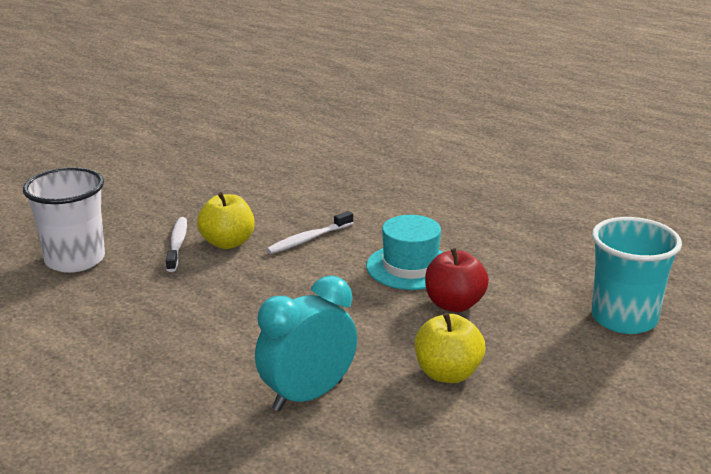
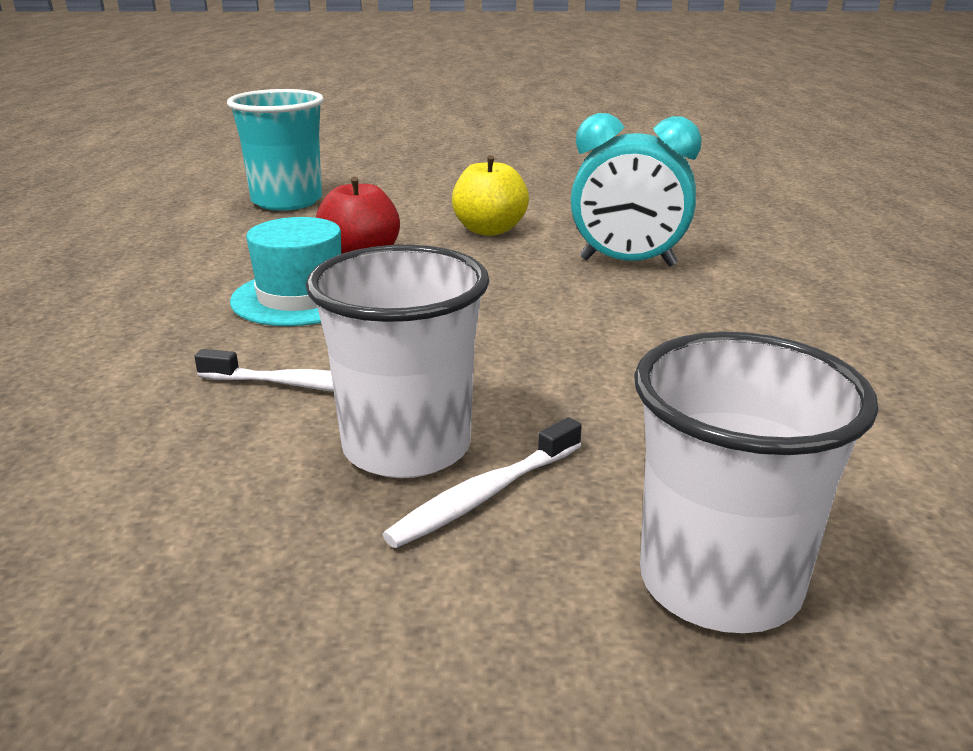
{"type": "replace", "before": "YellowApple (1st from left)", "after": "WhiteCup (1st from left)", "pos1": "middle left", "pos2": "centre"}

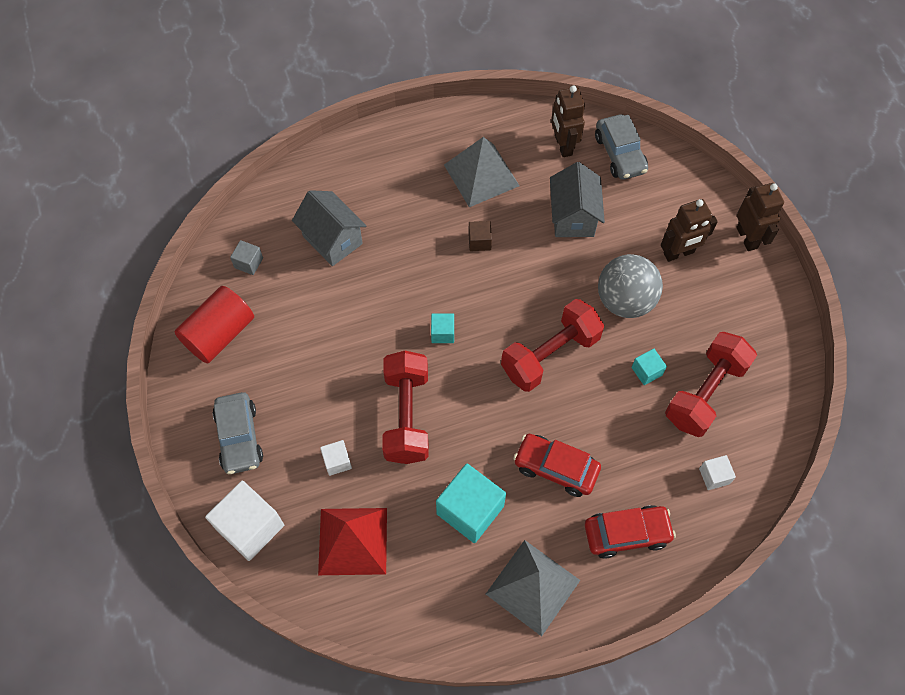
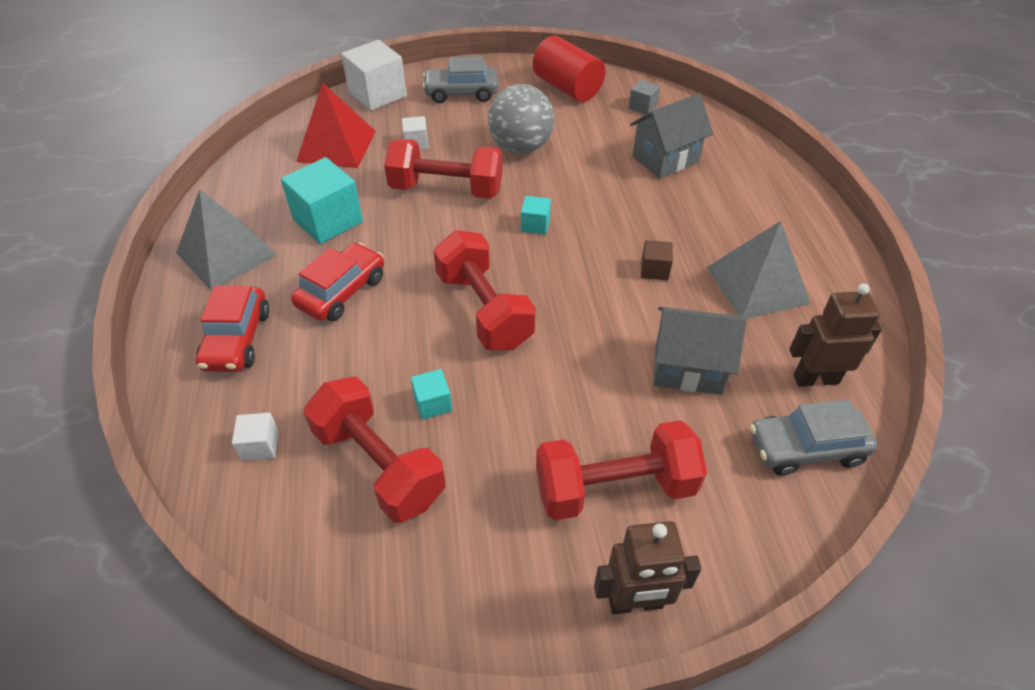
{"type": "replace", "before": "BrownRobot (2nd from left)", "after": "RedDumbbell (4th from left)", "pos1": "top right", "pos2": "bottom centre"}
{"type": "move", "before": "GreyBall", "pos1": "middle right", "pos2": "top centre"}

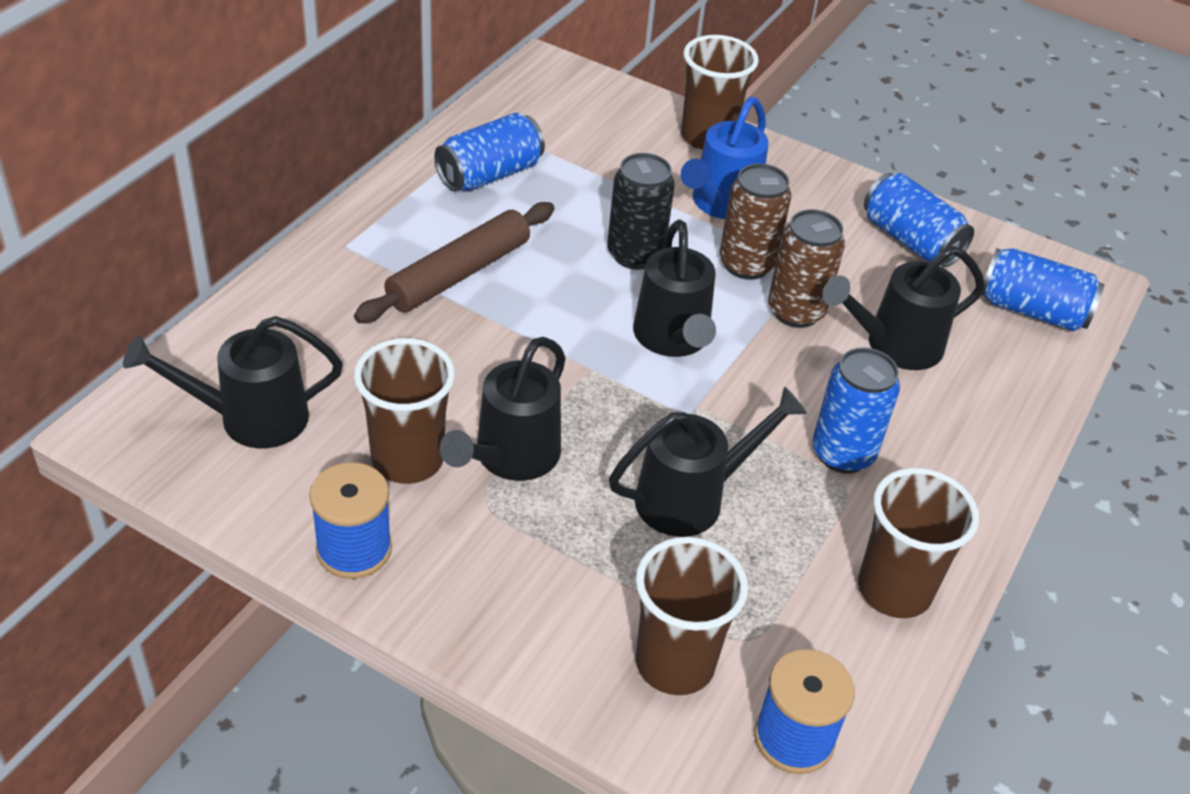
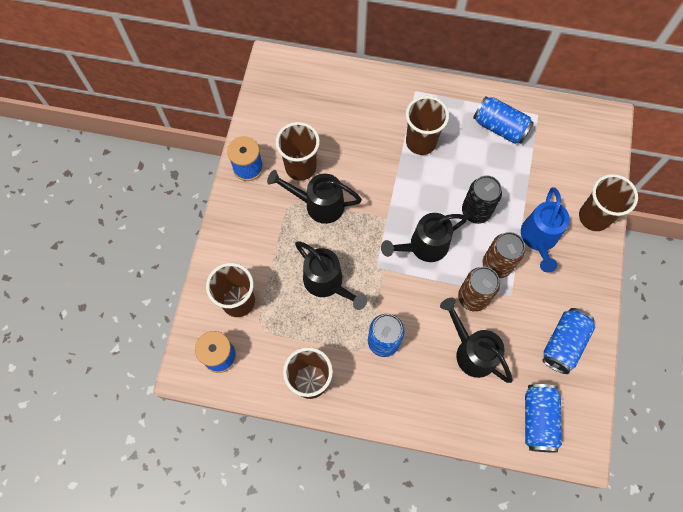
{"type": "rotate", "before": "BlueWateringCan", "pos1": "top centre", "pos2": "middle right", "turn": -90}
{"type": "replace", "before": "BrownRollingPin", "after": "BrownCup (4th from left)", "pos1": "top centre", "pos2": "top centre"}
{"type": "delete", "before": "BlackWateringCan (1st from left)", "pos1": "middle left"}

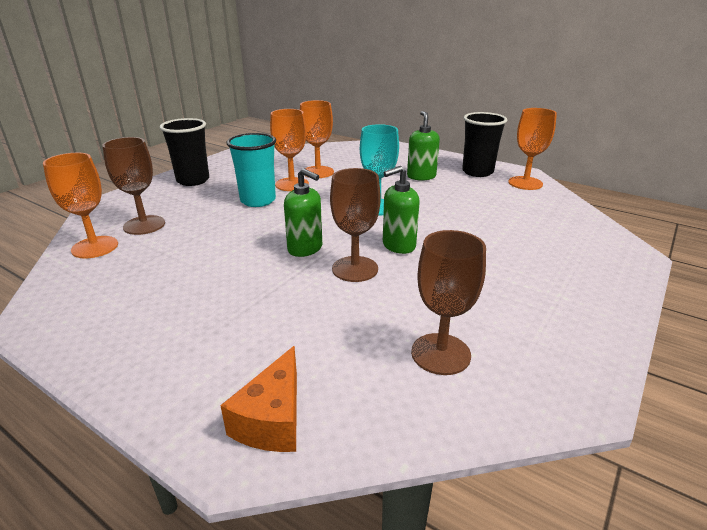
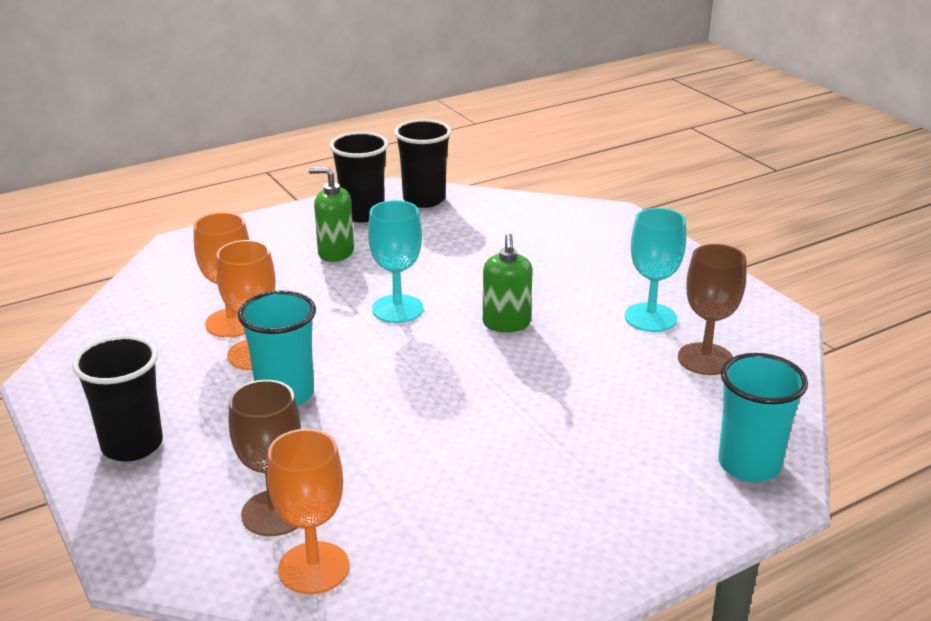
{"type": "replace", "before": "OrangeGoblet (4th from left)", "after": "BlackCup (3rd from left)", "pos1": "top right", "pos2": "top centre"}
{"type": "delete", "before": "GreenSoapDispenser (1st from left)", "pos1": "centre"}
{"type": "delete", "before": "BrownGoblet (2nd from left)", "pos1": "centre"}
{"type": "replace", "before": "OrangeCheese", "after": "TurquoiseCup (2nd from left)", "pos1": "bottom centre", "pos2": "bottom right"}
{"type": "insert", "after": "TurquoiseGoblet (2nd from left)", "pos2": "middle right"}

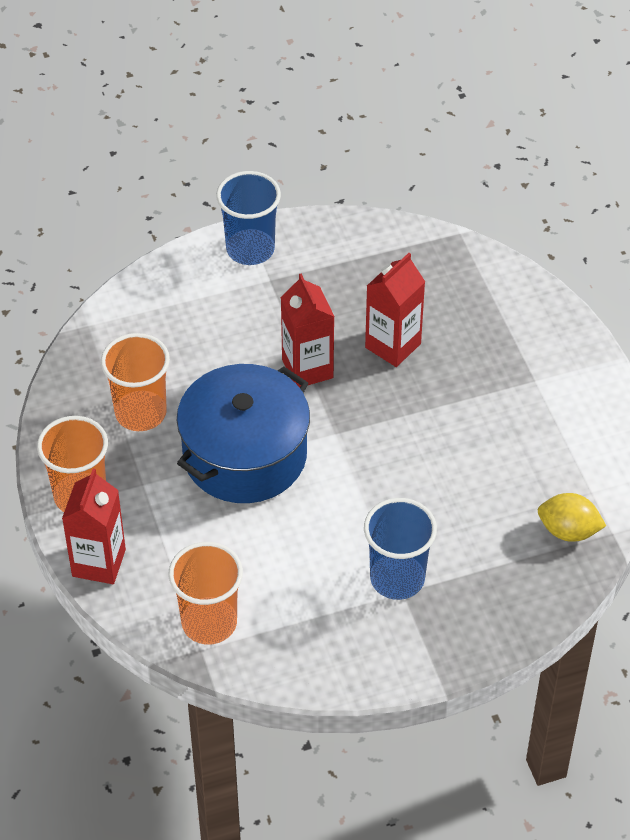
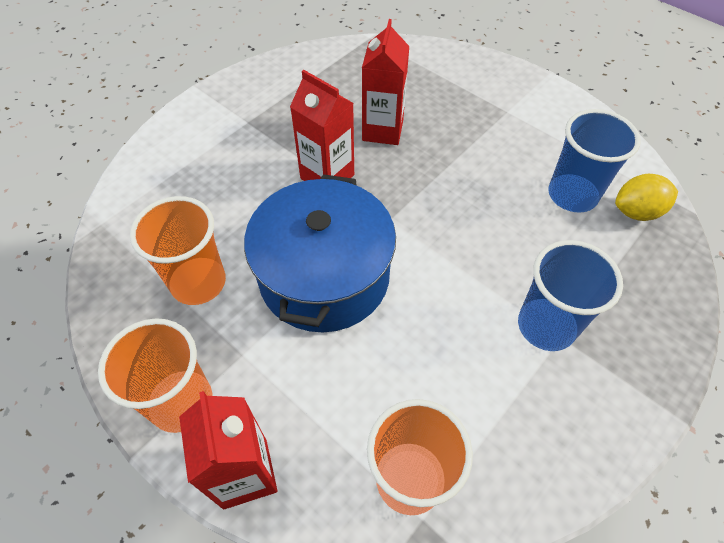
{"type": "move", "before": "BlueCup (1st from left in the first image)", "after": "BlueCup (2nd from left)", "pos1": "top centre", "pos2": "top right"}

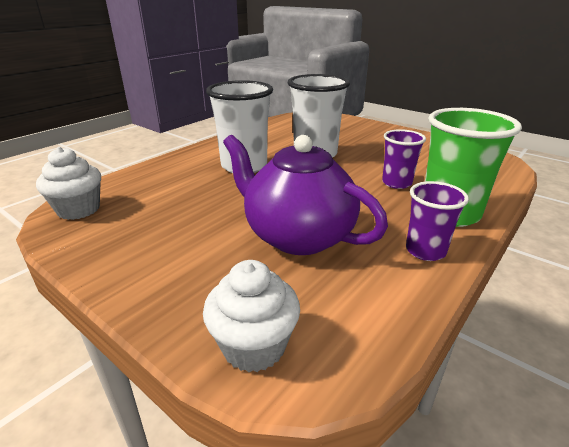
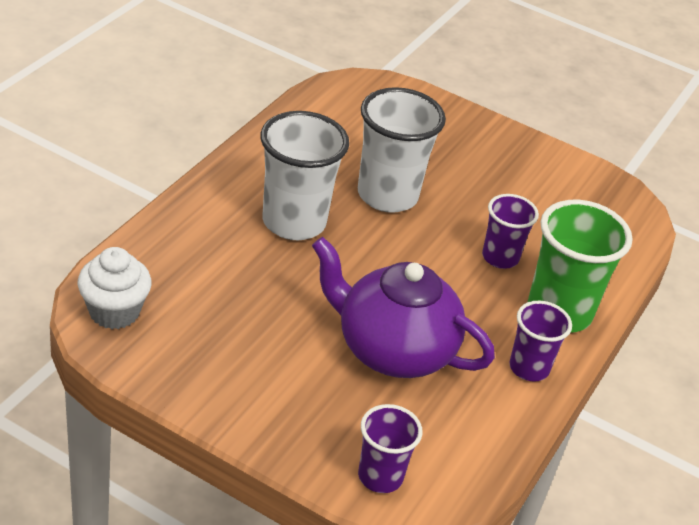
{"type": "replace", "before": "WhiteCupcake (2nd from left)", "after": "PurpleCup (1st from left)", "pos1": "bottom centre", "pos2": "bottom centre"}

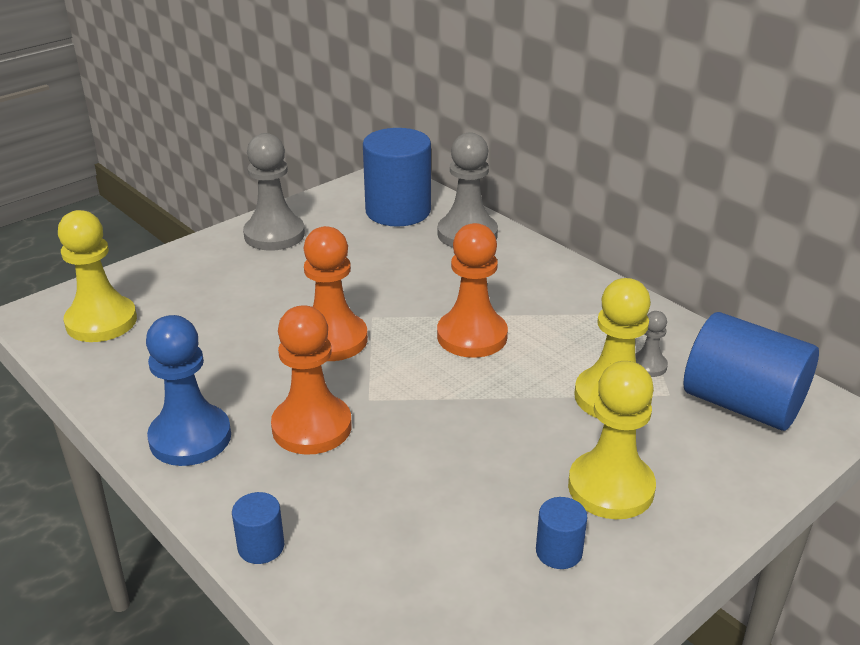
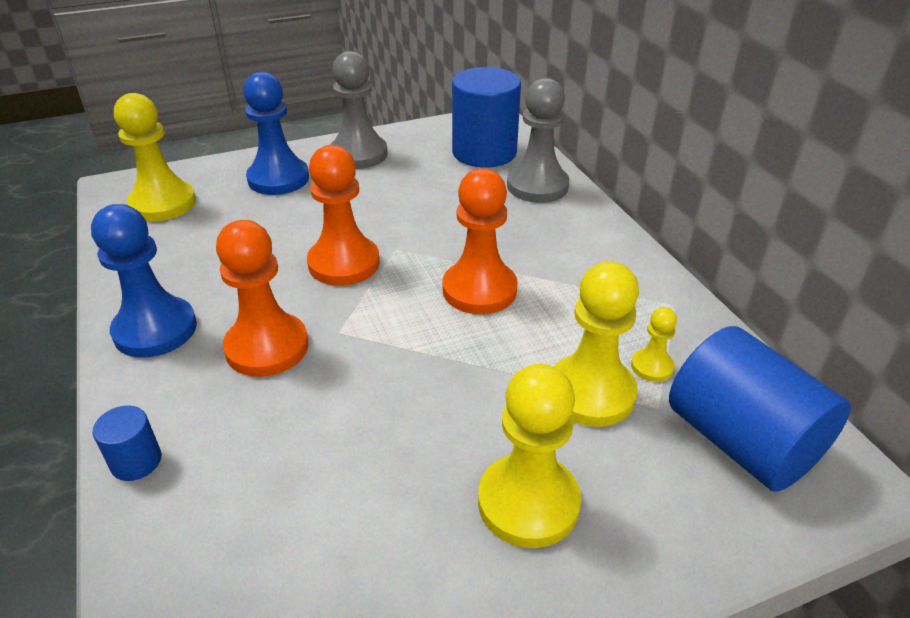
{"type": "recolor", "before": "GreyPawn (3rd from left)", "after": "YellowPawn (4th from left)", "pos1": "middle right", "pos2": "middle right"}
{"type": "delete", "before": "BlueCylinder (3rd from left)", "pos1": "bottom centre"}
{"type": "insert", "after": "BluePawn (2nd from left)", "pos2": "top left"}

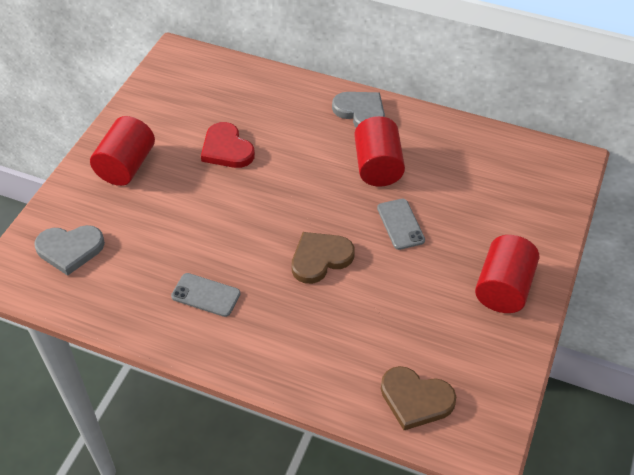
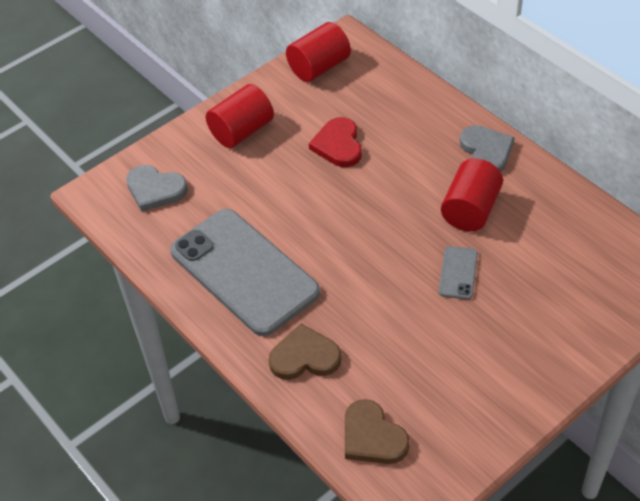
{"type": "move", "before": "BrownHeart (1st from left)", "pos1": "centre", "pos2": "bottom centre"}
{"type": "move", "before": "RedCylinder (3rd from left in the first image)", "after": "RedCylinder (2nd from left)", "pos1": "middle right", "pos2": "top centre"}
{"type": "resize", "before": "GreyPhone (1st from left)", "pos1": "middle left", "pos2": "centre", "scale": 2.46}

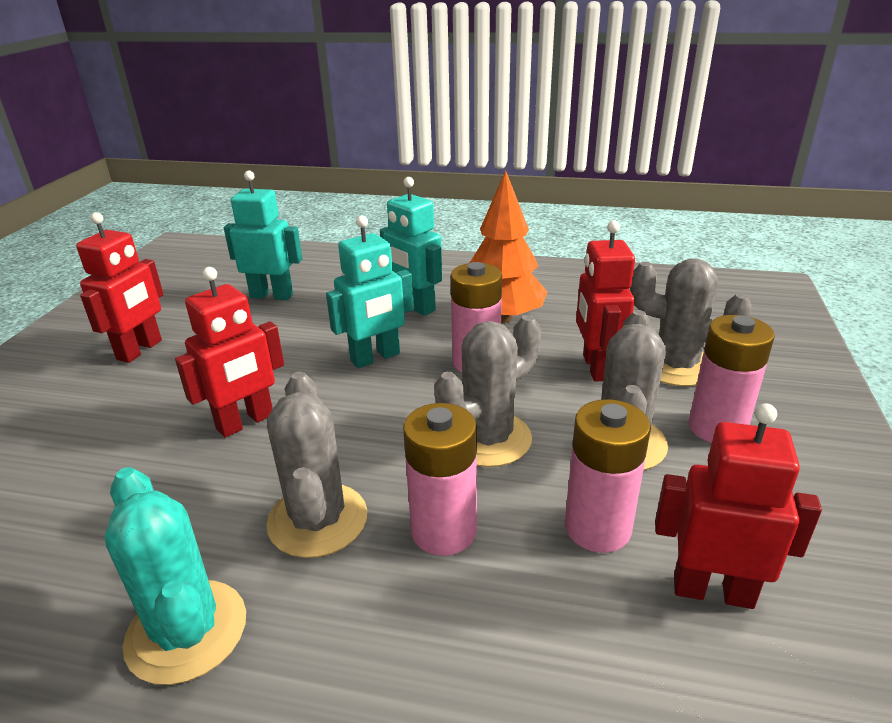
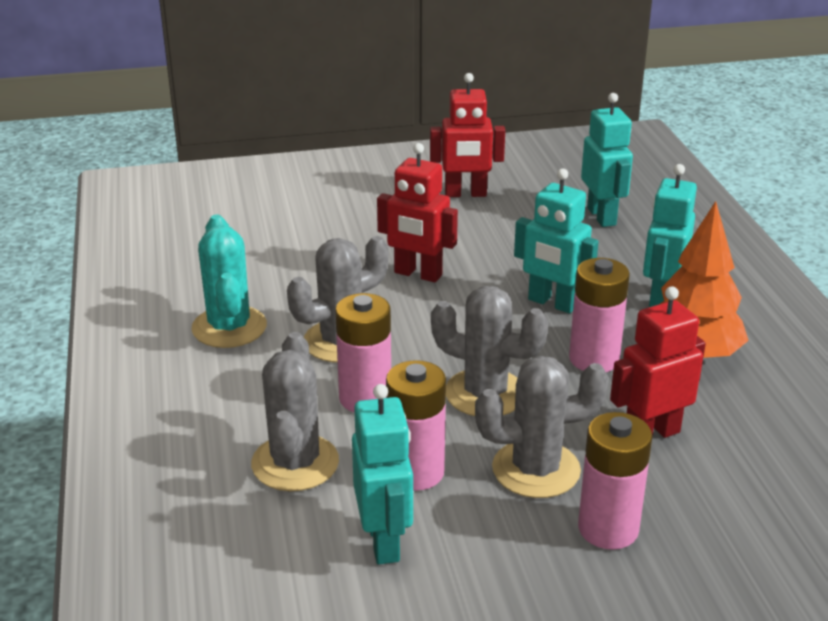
{"type": "move", "before": "GreyCactus (4th from left in the first image)", "after": "GreyCactus (1st from left)", "pos1": "middle right", "pos2": "centre"}
{"type": "recolor", "before": "RedRobot (4th from left)", "after": "TurquoiseRobot (1st from left)", "pos1": "bottom right", "pos2": "bottom centre"}
{"type": "rotate", "before": "TurquoiseCactus", "pos1": "bottom left", "pos2": "middle left", "turn": -45}

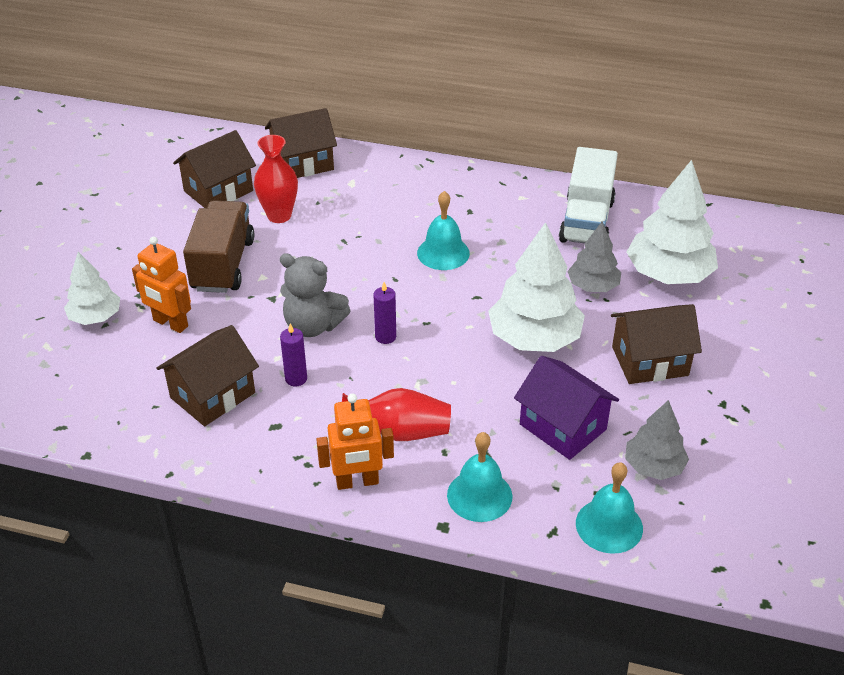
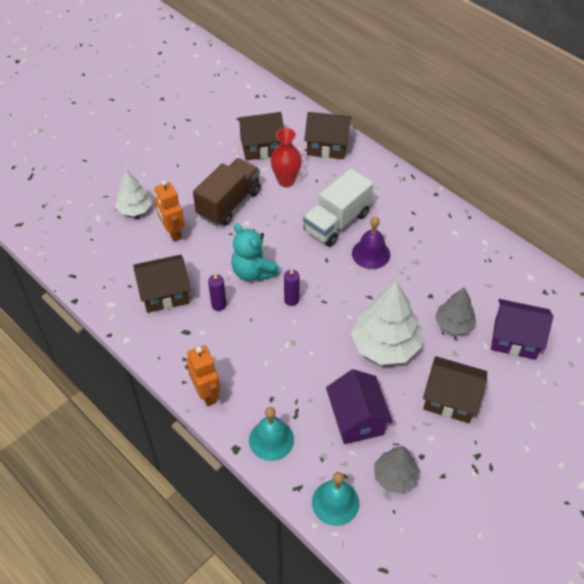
{"type": "move", "before": "WhiteTruck", "pos1": "top right", "pos2": "centre"}
{"type": "replace", "before": "WhiteTree (3rd from left)", "after": "PurpleHouse (2nd from left)", "pos1": "top right", "pos2": "middle right"}
{"type": "recolor", "before": "TurquoiseBell (1st from left)", "after": "PurpleBell", "pos1": "centre", "pos2": "centre"}
{"type": "recolor", "before": "GreyTeddyBear", "after": "TurquoiseTeddyBear", "pos1": "centre", "pos2": "centre"}
{"type": "delete", "before": "RedVase (2nd from left)", "pos1": "centre"}
{"type": "rotate", "before": "OrangeRobot (2nd from left)", "pos1": "centre", "pos2": "centre", "turn": -135}

